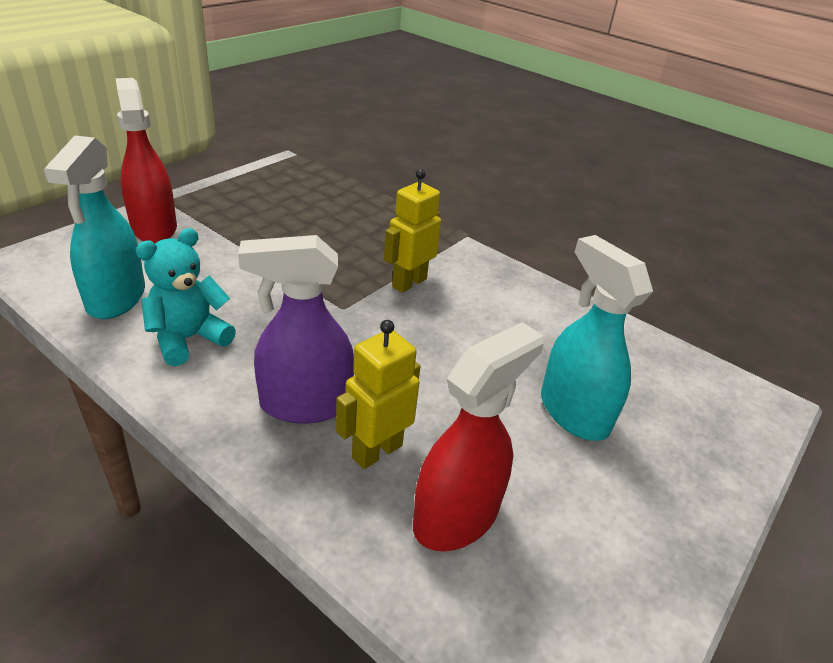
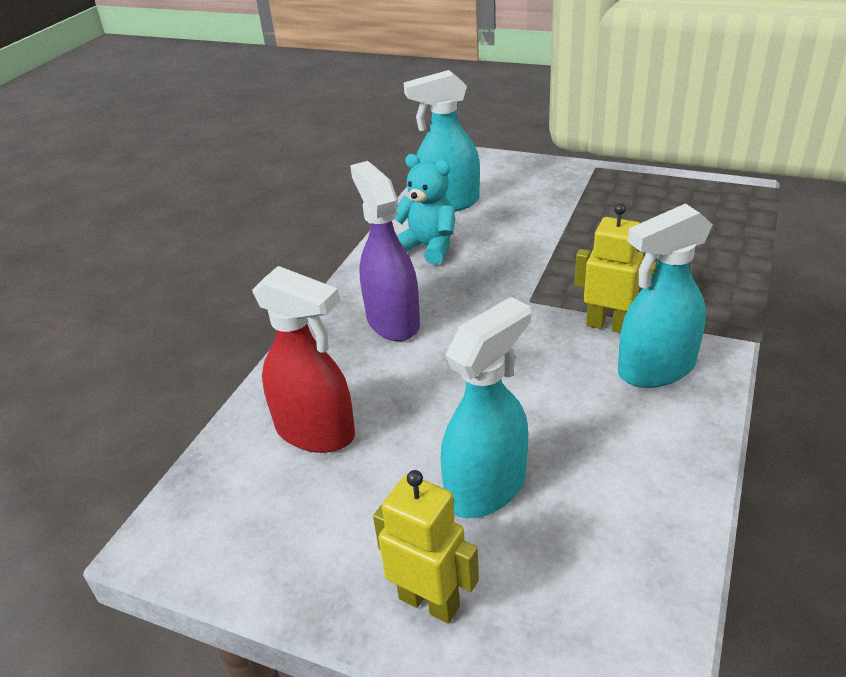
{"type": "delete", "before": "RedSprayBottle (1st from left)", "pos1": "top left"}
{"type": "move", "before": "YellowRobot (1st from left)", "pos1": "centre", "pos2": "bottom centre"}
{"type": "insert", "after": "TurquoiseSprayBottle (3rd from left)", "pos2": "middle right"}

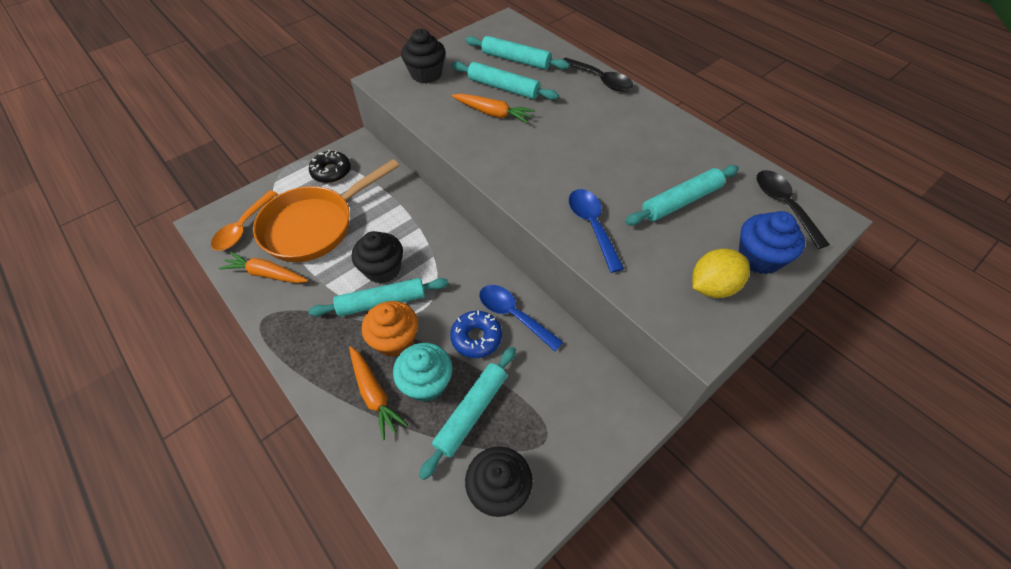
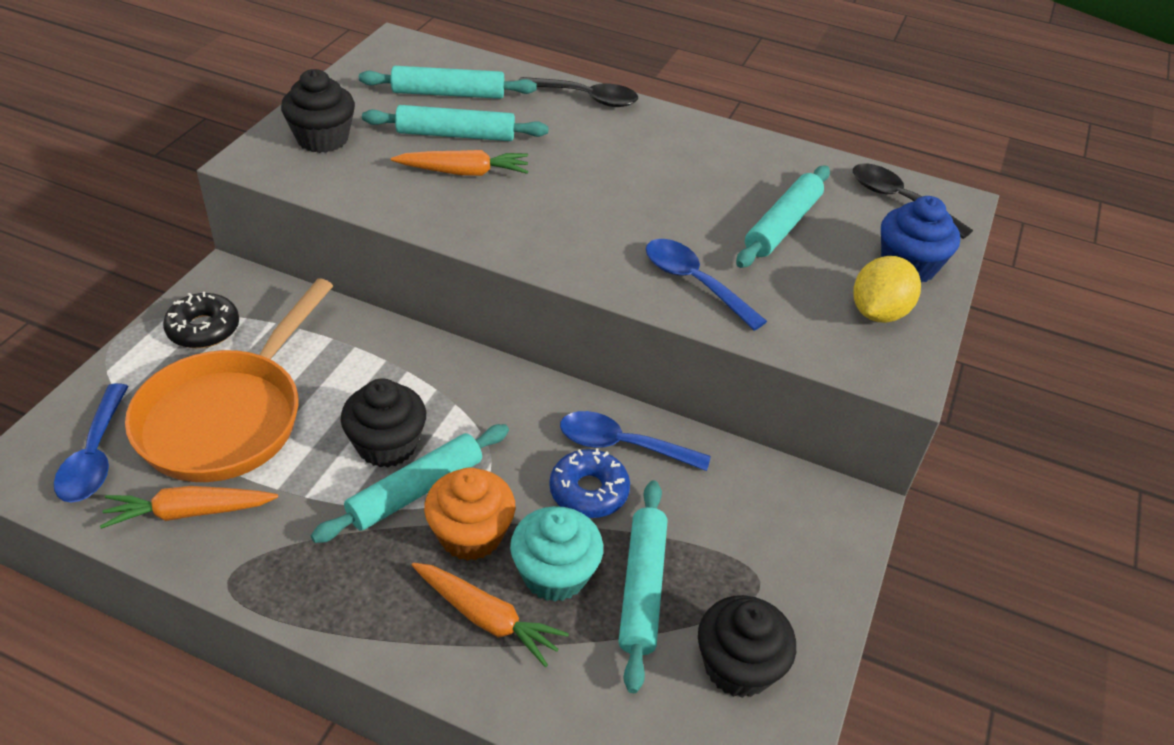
{"type": "recolor", "before": "OrangeSpoon", "after": "BlueSpoon (1st from left)", "pos1": "middle left", "pos2": "middle left"}

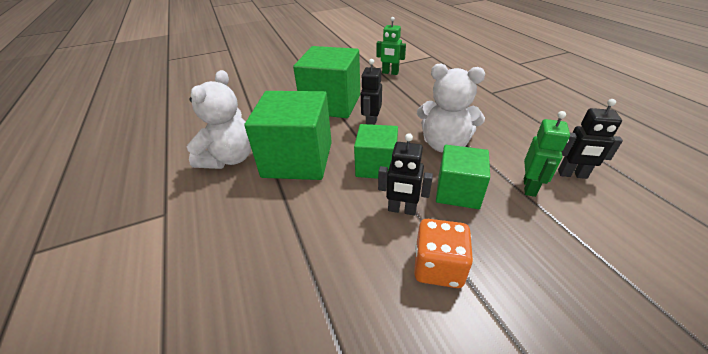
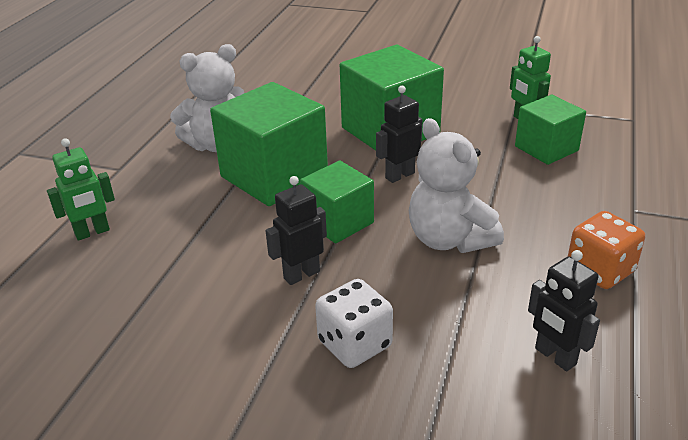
{"type": "move", "before": "GreenRobot (2nd from left in the first image)", "after": "GreenRobot (1st from left)", "pos1": "middle right", "pos2": "middle left"}
{"type": "rotate", "before": "BlackRobot (2nd from left in the first image)", "pos1": "centre", "pos2": "centre", "turn": 90}
{"type": "move", "before": "GreenCube (4th from left)", "pos1": "centre", "pos2": "top right"}
{"type": "move", "before": "OrangeDice", "pos1": "bottom centre", "pos2": "middle right"}
{"type": "insert", "after": "WhiteDice", "pos2": "bottom centre"}

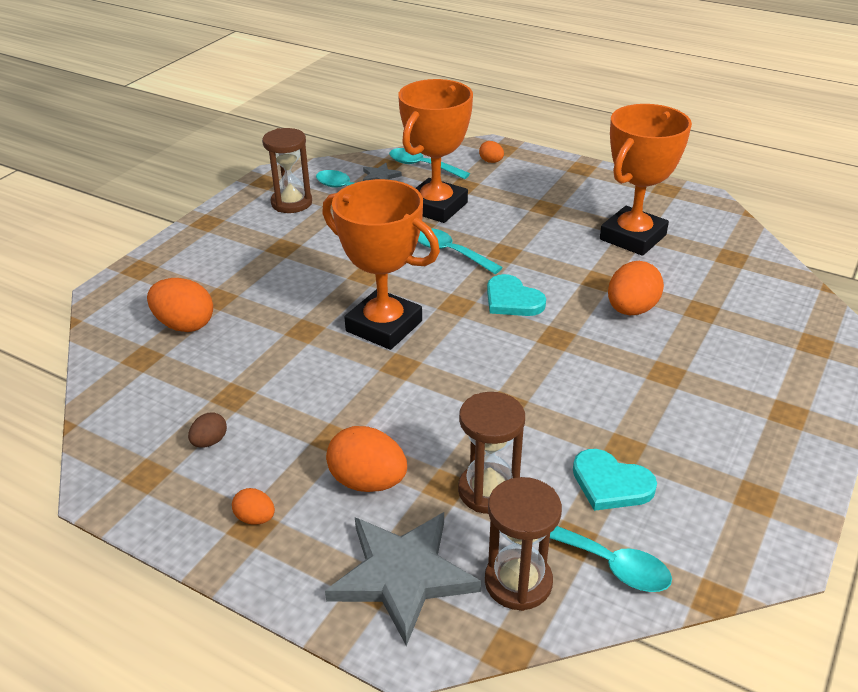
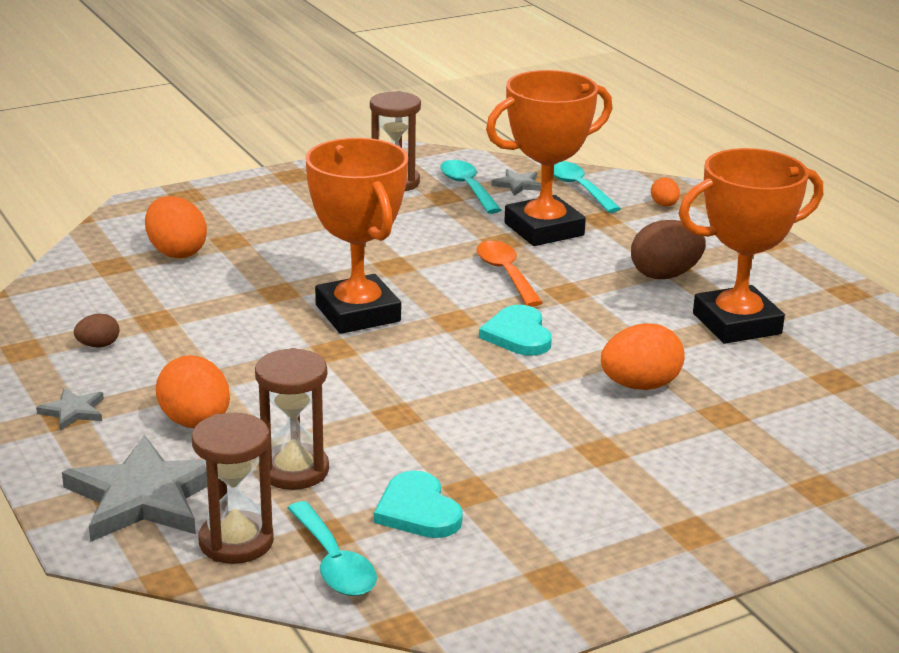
{"type": "recolor", "before": "TurquoiseSpoon (3rd from left)", "after": "OrangeSpoon", "pos1": "centre", "pos2": "centre"}
{"type": "replace", "before": "OrangeEgg (2nd from left)", "after": "GreyStar (1st from left)", "pos1": "bottom left", "pos2": "middle left"}
{"type": "insert", "after": "BrownEgg (2nd from left)", "pos2": "middle right"}

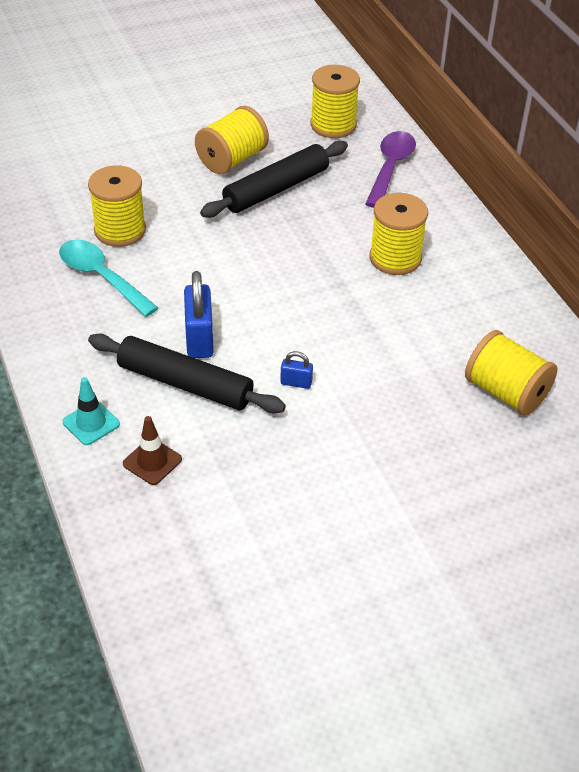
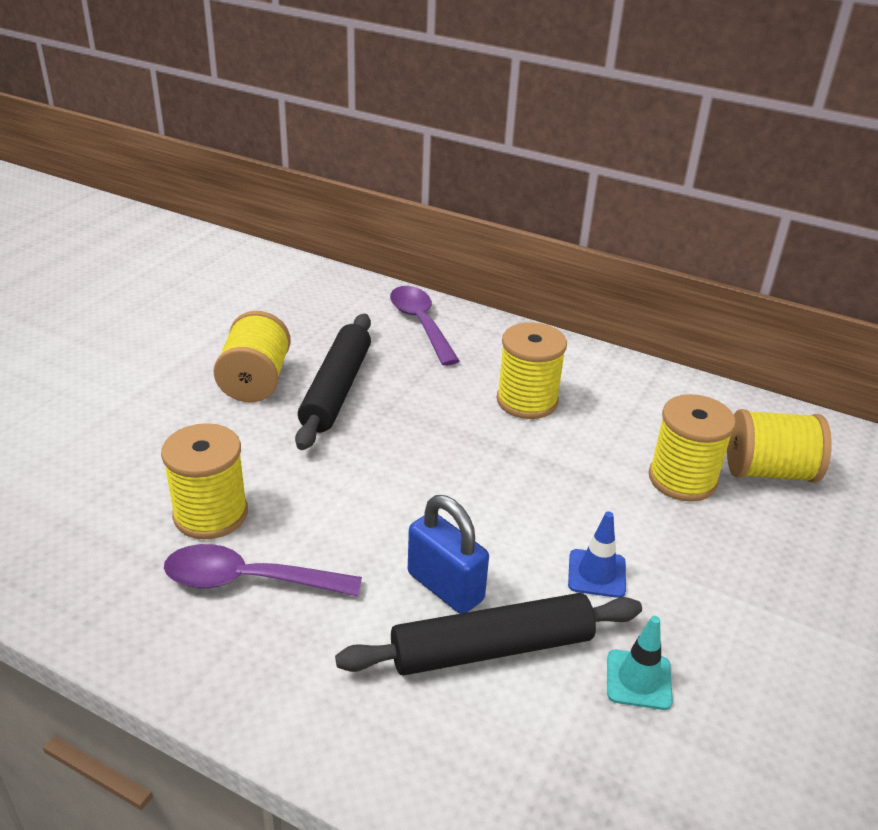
{"type": "move", "before": "YellowSpool (3rd from left in the first image)", "after": "YellowSpool (4th from left)", "pos1": "top centre", "pos2": "middle right"}
{"type": "recolor", "before": "TurquoiseSpoon", "after": "PurpleSpoon (1st from left)", "pos1": "middle left", "pos2": "bottom left"}
{"type": "replace", "before": "BluePadlock (2nd from left)", "after": "BlueTrafficCone", "pos1": "centre", "pos2": "bottom right"}
{"type": "move", "before": "TurquoiseTrafficCone", "pos1": "middle left", "pos2": "bottom right"}
{"type": "delete", "before": "BrownTrafficCone", "pos1": "middle left"}

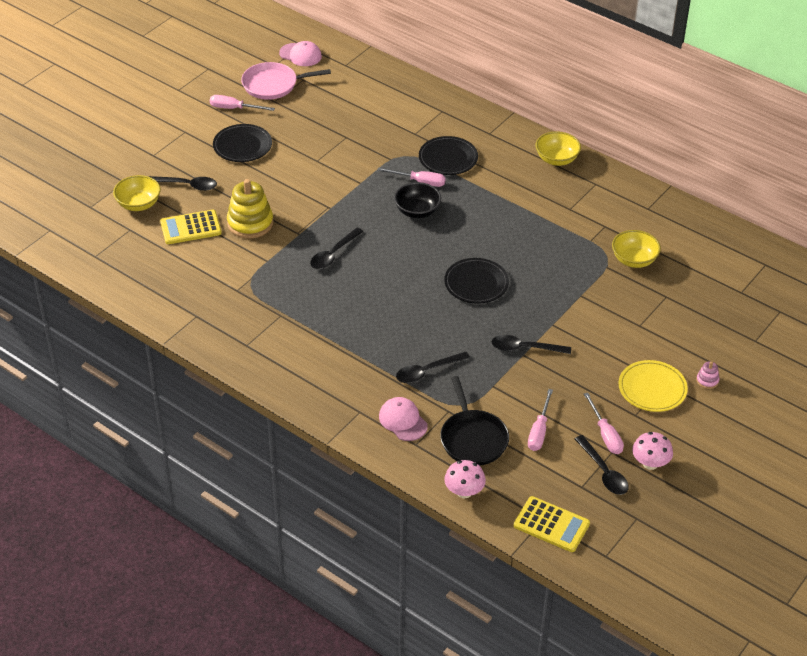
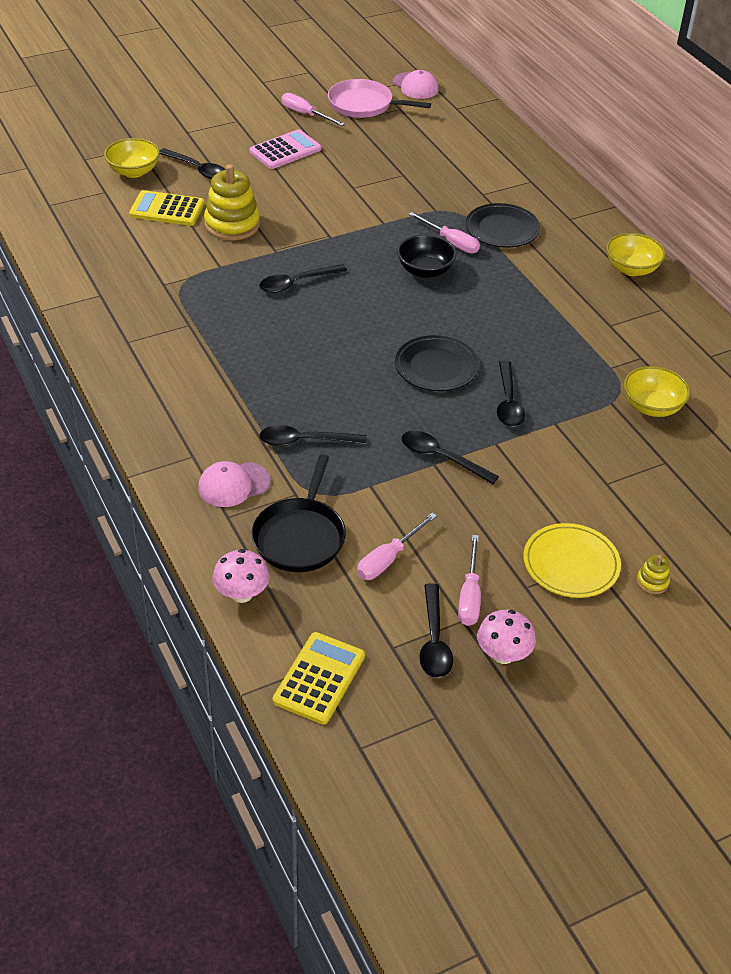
{"type": "replace", "before": "BlackPlate (1st from left)", "after": "PinkCalculator", "pos1": "top left", "pos2": "top centre"}
{"type": "recolor", "before": "PinkStackingToy", "after": "YellowStackingToy (2nd from left)", "pos1": "middle right", "pos2": "middle right"}
{"type": "rotate", "before": "PinkCap (2nd from left in the first image)", "pos1": "centre", "pos2": "middle left", "turn": -105}
{"type": "rotate", "before": "YellowCalculator (2nd from left)", "pos1": "bottom right", "pos2": "bottom centre", "turn": -120}
{"type": "insert", "after": "BlackSpoon (6th from left)", "pos2": "middle right"}

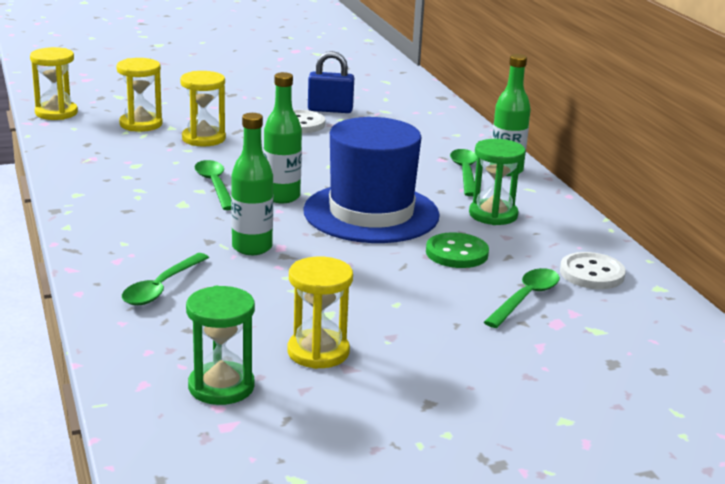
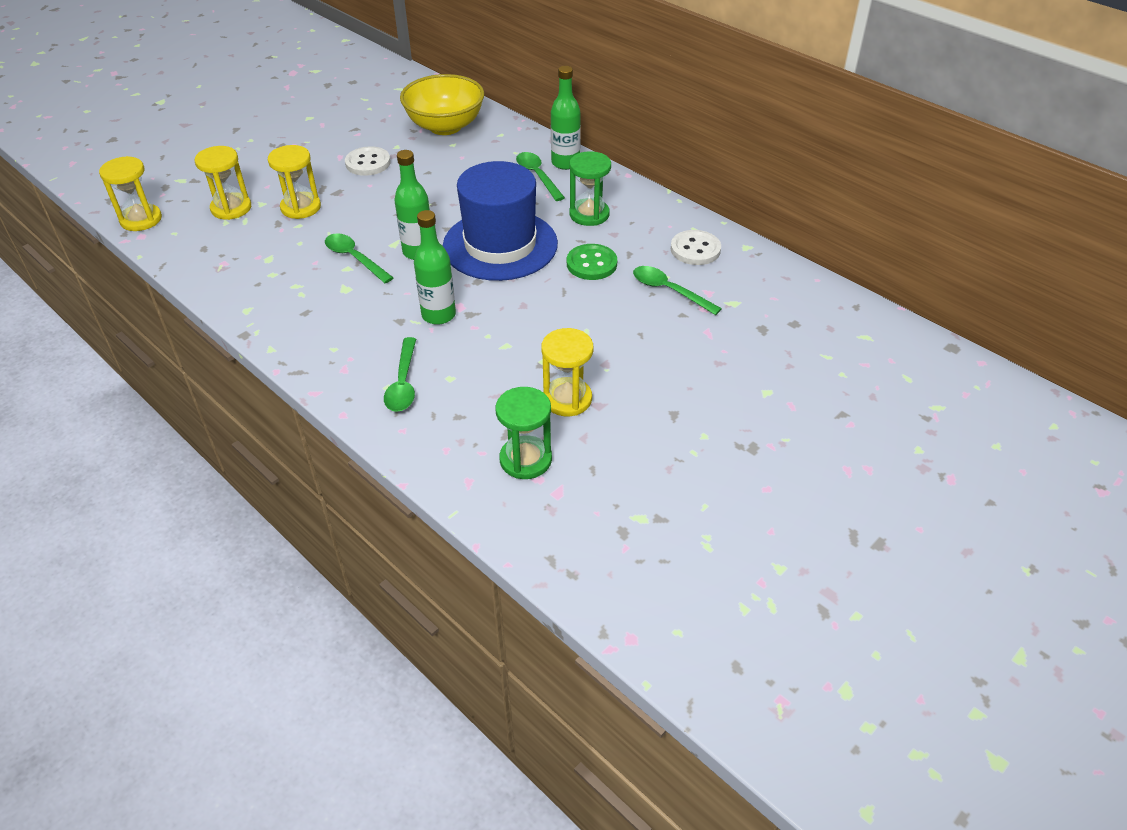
{"type": "delete", "before": "BluePadlock", "pos1": "top centre"}
{"type": "rotate", "before": "GreenSpoon (4th from left)", "pos1": "middle right", "pos2": "centre", "turn": -60}
{"type": "insert", "after": "YellowBowl", "pos2": "top centre"}

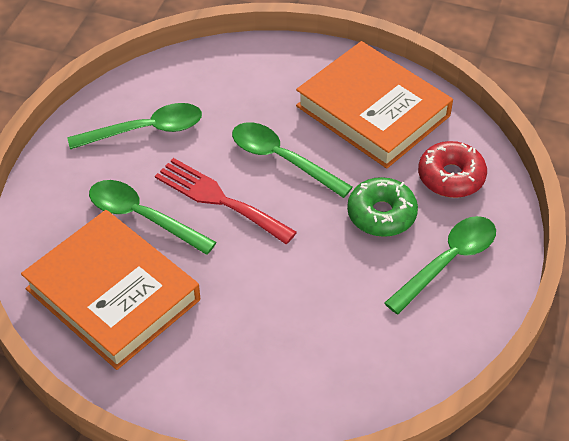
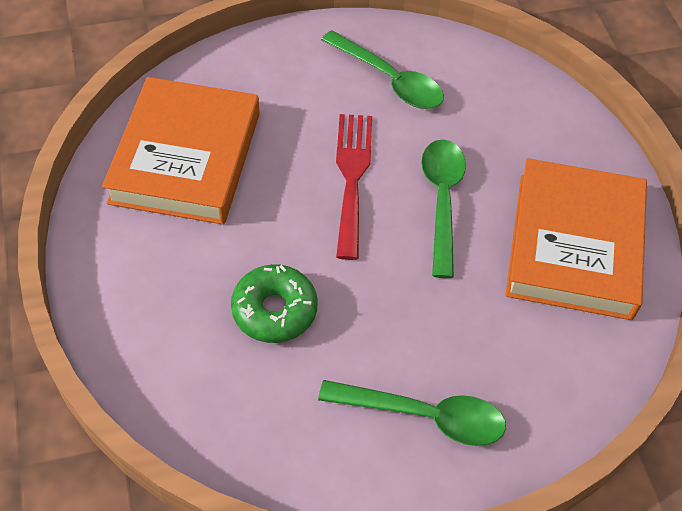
{"type": "delete", "before": "RedDonut", "pos1": "middle right"}
{"type": "move", "before": "GreenDonut", "pos1": "middle right", "pos2": "centre"}
{"type": "delete", "before": "GreenSpoon (2nd from left)", "pos1": "middle left"}

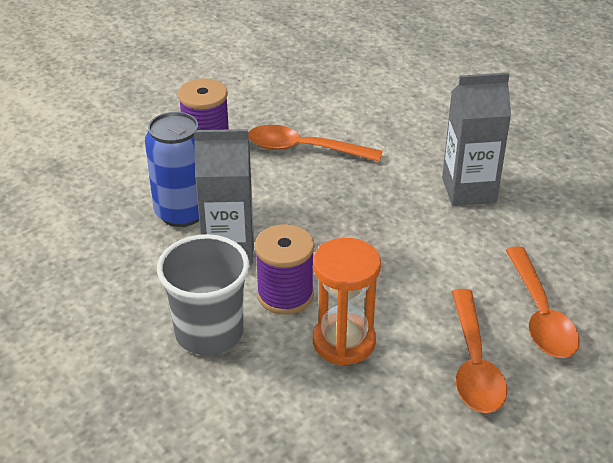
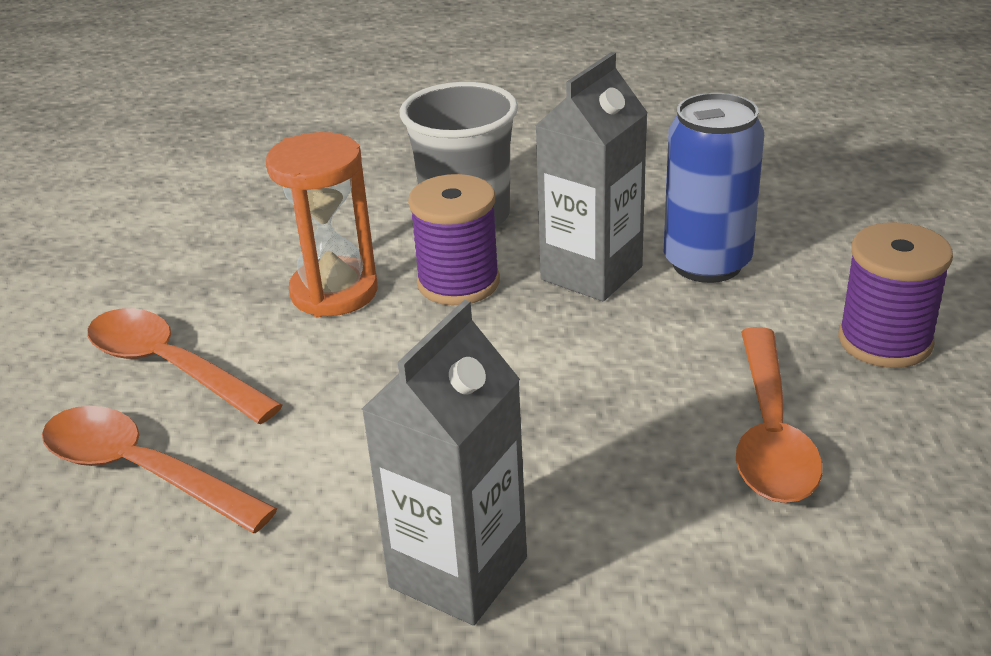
{"type": "rotate", "before": "OrangeSpoon (1st from left in the first image)", "pos1": "top centre", "pos2": "middle right", "turn": 135}

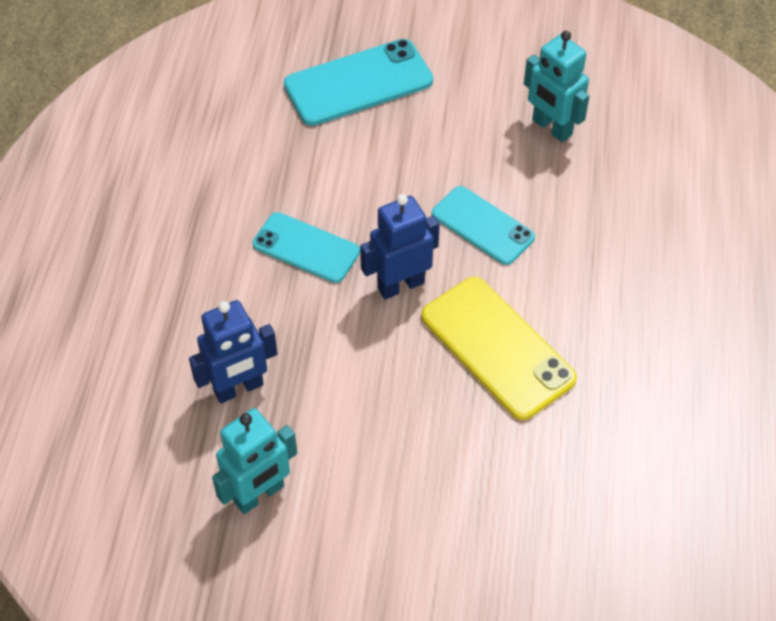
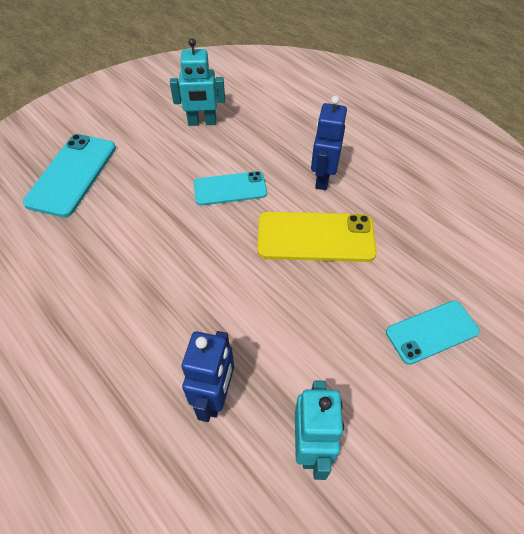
{"type": "move", "before": "BlueRobot (2nd from left)", "pos1": "centre", "pos2": "top centre"}
{"type": "move", "before": "TurquoisePhone (1st from left in the first image)", "after": "TurquoisePhone (3rd from left)", "pos1": "centre", "pos2": "middle right"}

